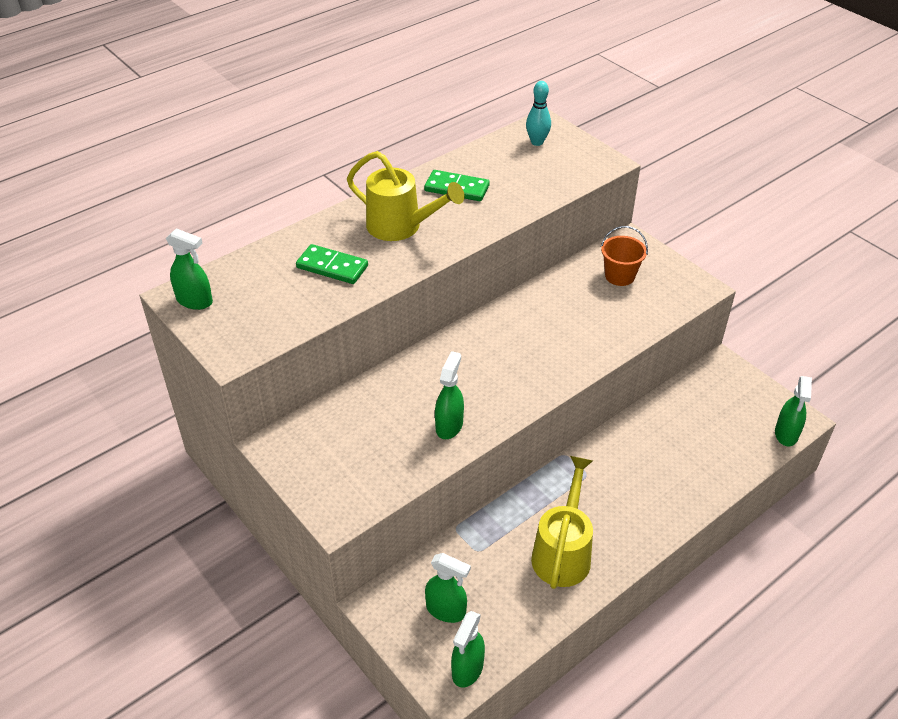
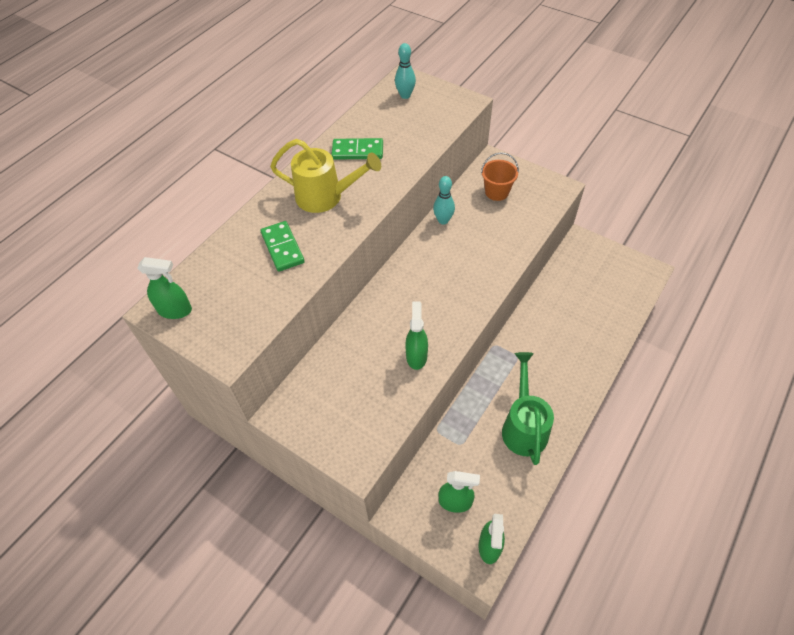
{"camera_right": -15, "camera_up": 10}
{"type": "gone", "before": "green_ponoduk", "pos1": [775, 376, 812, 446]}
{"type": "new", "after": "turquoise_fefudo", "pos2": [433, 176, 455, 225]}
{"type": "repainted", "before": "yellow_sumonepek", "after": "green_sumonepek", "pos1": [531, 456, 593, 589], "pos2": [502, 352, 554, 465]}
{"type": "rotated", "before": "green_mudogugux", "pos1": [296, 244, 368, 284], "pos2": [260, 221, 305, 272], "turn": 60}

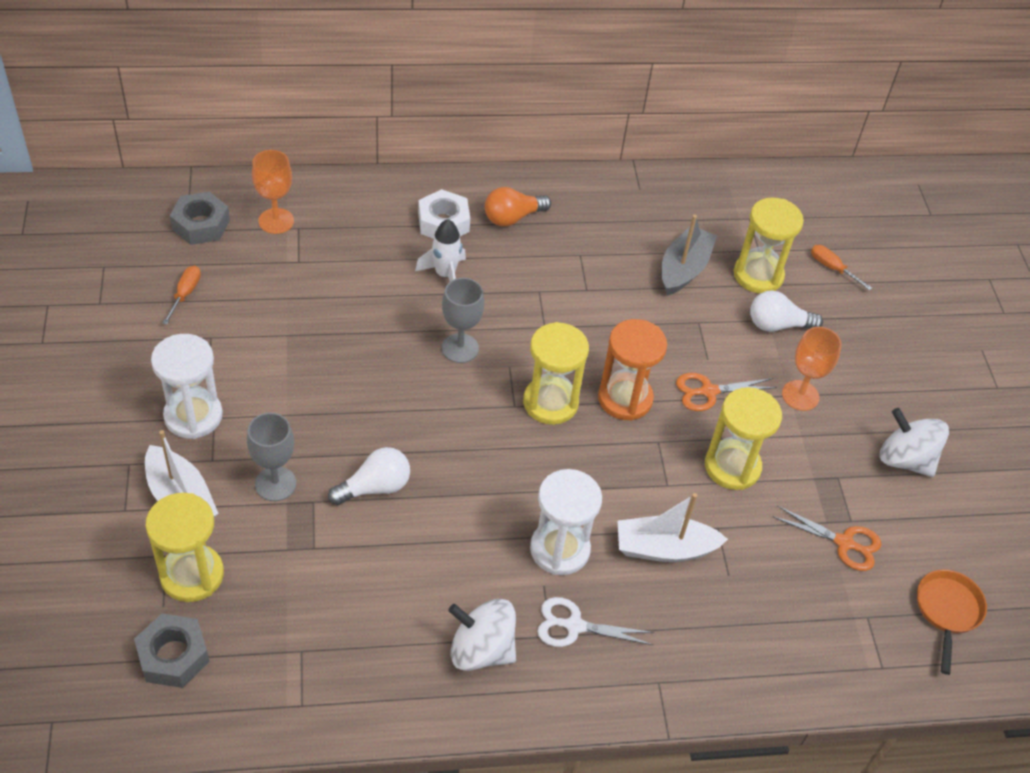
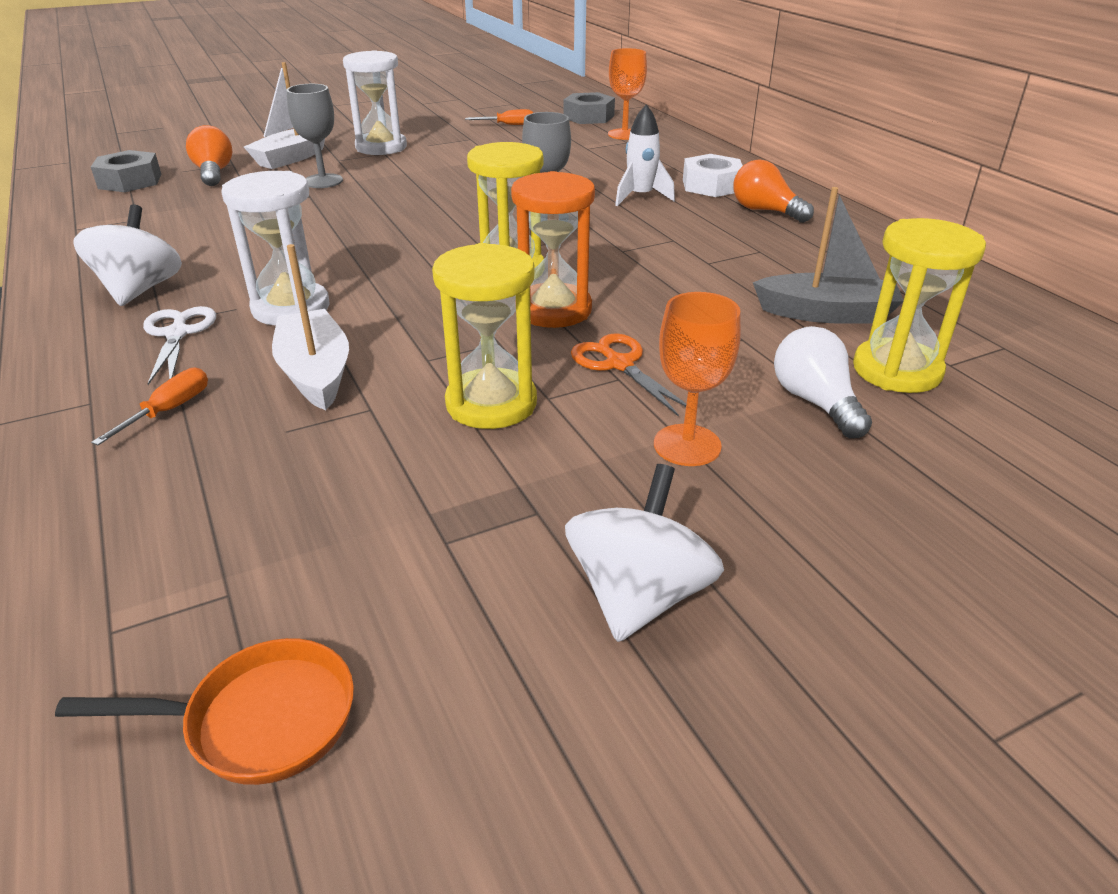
{"camera_right": 75, "camera_up": -15}
{"type": "gone", "before": "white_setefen", "pos1": [328, 447, 410, 505]}
{"type": "gone", "before": "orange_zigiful", "pos1": [772, 506, 881, 571]}
{"type": "shifted", "before": "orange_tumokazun", "pos1": [811, 245, 872, 290], "pos2": [91, 368, 208, 445]}
{"type": "swapped", "before": "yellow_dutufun", "after": "orange_setefen", "pos1": [145, 493, 224, 602], "pos2": [186, 125, 232, 186]}

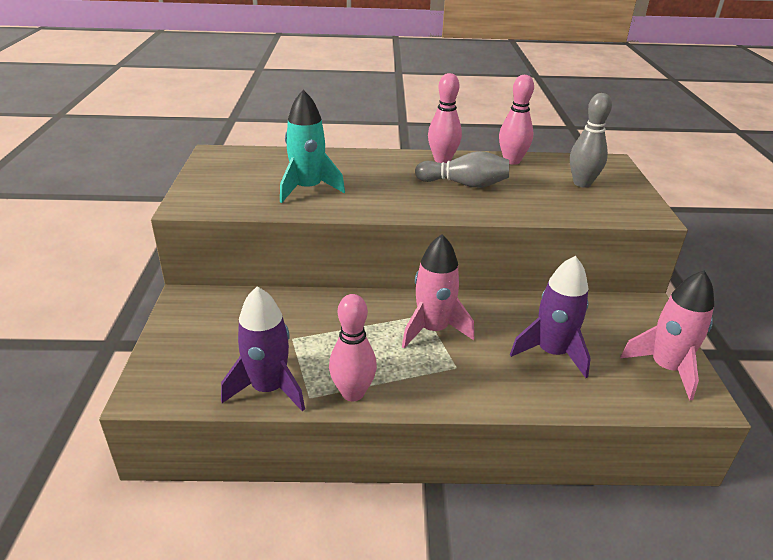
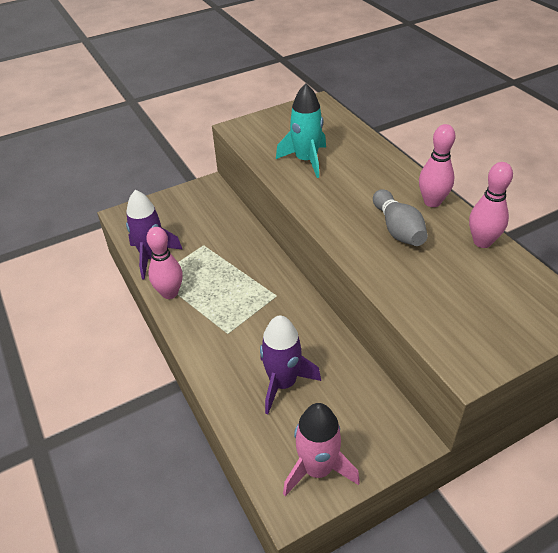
{"camera_right": 65, "camera_up": 10}
{"type": "gone", "before": "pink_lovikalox", "pos1": [402, 234, 474, 348]}
{"type": "gone", "before": "grey_fefudo", "pos1": [570, 93, 612, 187]}

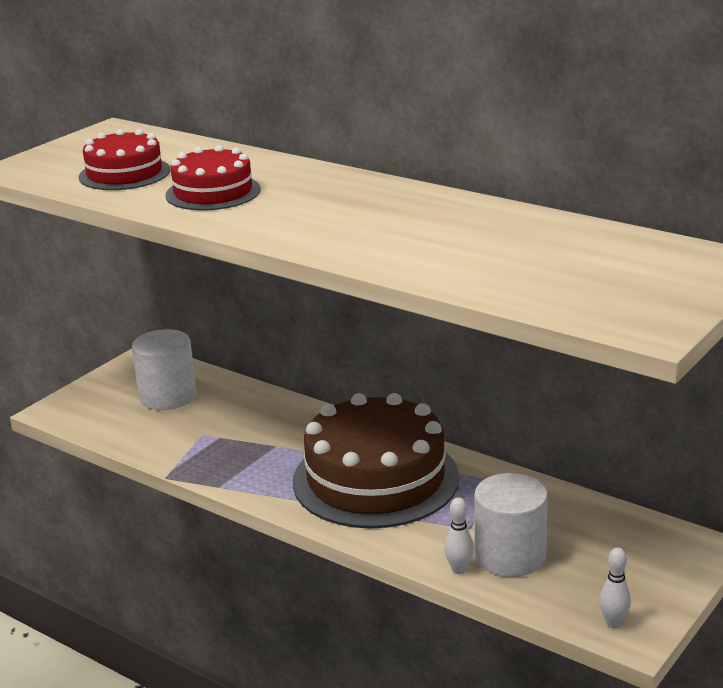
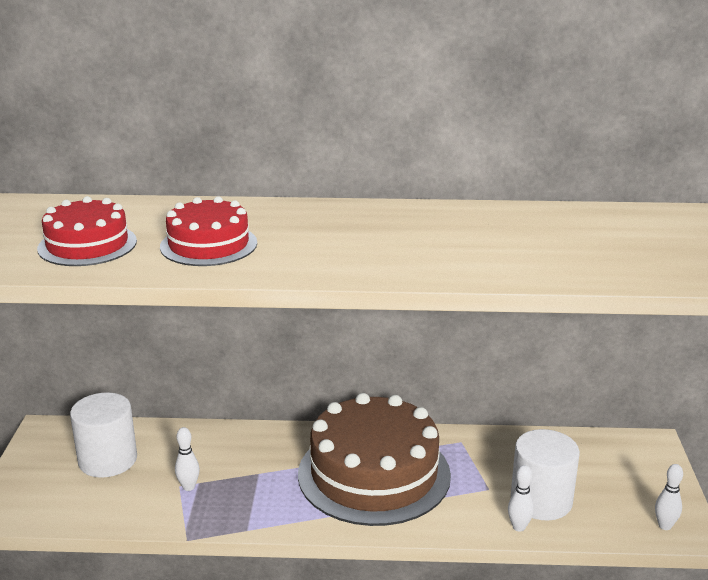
{"camera_right": -35, "camera_up": 0}
{"type": "new", "after": "white_fefudo", "pos2": [175, 427, 200, 491]}

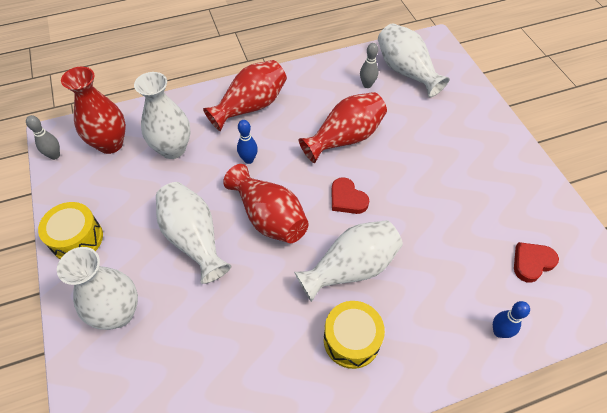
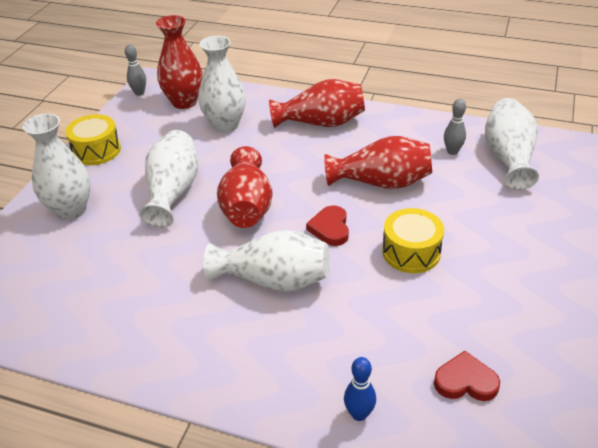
{"camera_right": 40, "camera_up": -15}
{"type": "gone", "before": "blue_fefudo", "pos1": [237, 120, 258, 164]}
{"type": "shifted", "before": "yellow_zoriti", "pos1": [324, 301, 385, 369], "pos2": [382, 208, 444, 273]}

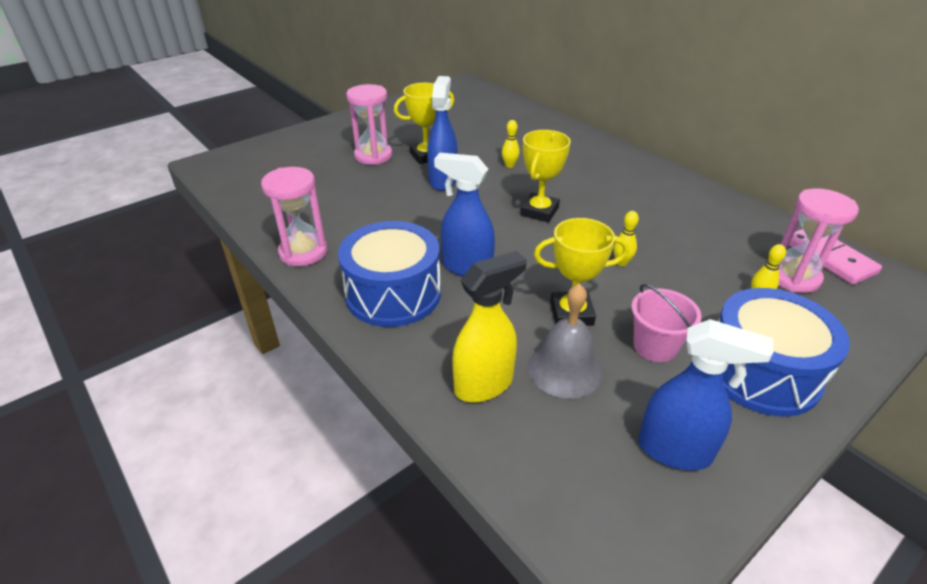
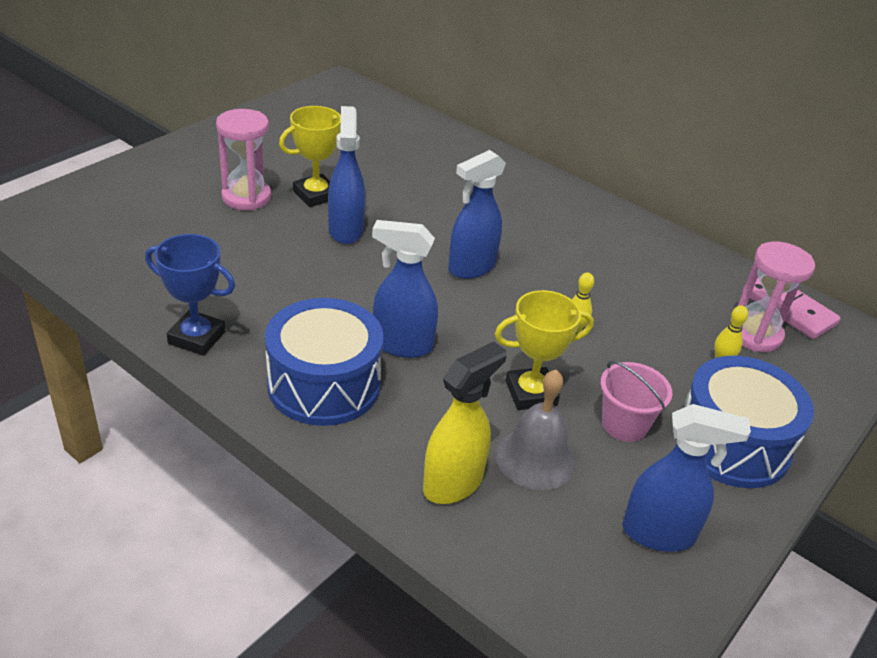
{"camera_right": -15, "camera_up": 0}
{"type": "gone", "before": "yellow_fefudo", "pos1": [502, 120, 520, 168]}
{"type": "swapped", "before": "pink_dutufun", "after": "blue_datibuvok", "pos1": [261, 167, 327, 266], "pos2": [145, 234, 235, 356]}
{"type": "swapped", "before": "yellow_datibuvok", "after": "blue_ponoduk", "pos1": [520, 130, 571, 223], "pos2": [448, 150, 506, 279]}

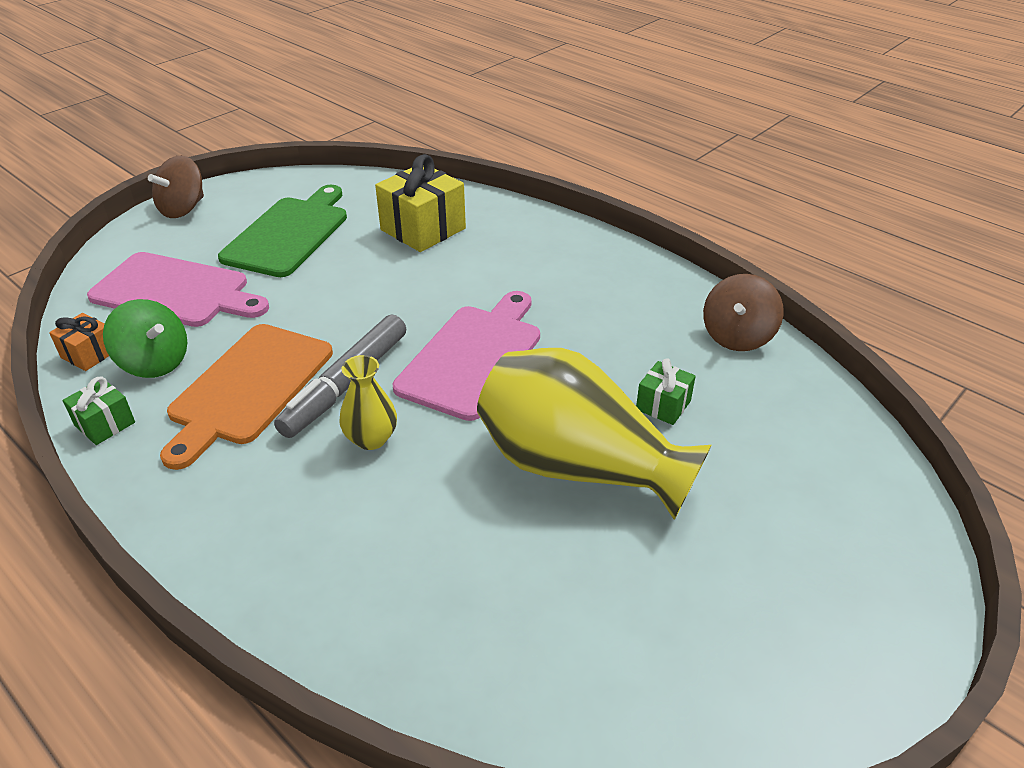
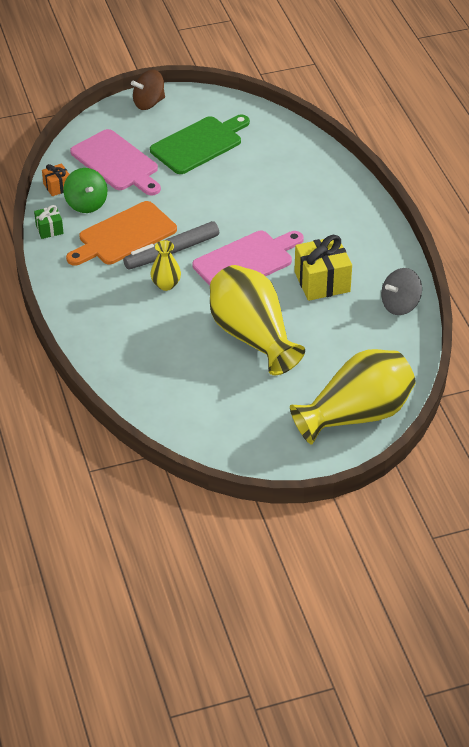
{"camera_right": 30, "camera_up": 5}
{"type": "gone", "before": "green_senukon", "pos1": [636, 358, 696, 425]}
{"type": "new", "after": "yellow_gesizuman", "pos2": [290, 349, 416, 445]}
{"type": "shifted", "before": "yellow_senukon", "pos1": [375, 154, 466, 252], "pos2": [294, 235, 352, 301]}
{"type": "repainted", "before": "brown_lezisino", "after": "grey_lezisino", "pos1": [703, 274, 783, 351], "pos2": [381, 268, 422, 315]}

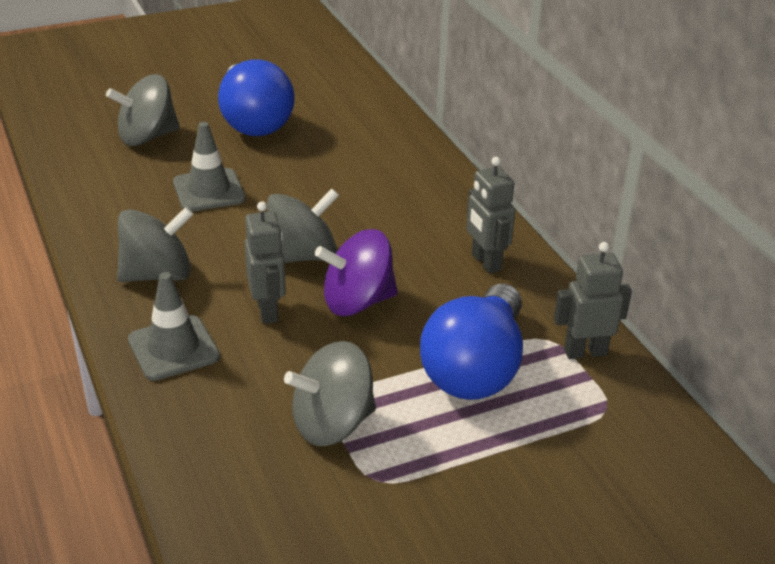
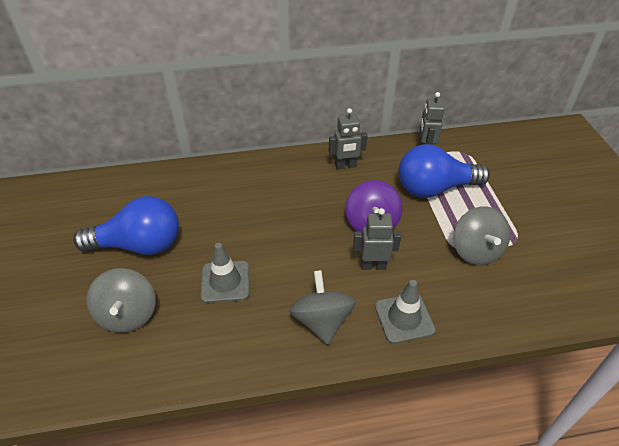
{"camera_right": -75, "camera_up": 10}
{"type": "gone", "before": "grey_lezisino", "pos1": [267, 188, 339, 263]}
{"type": "rotated", "before": "blue_setefen", "pos1": [420, 284, 523, 400], "pos2": [399, 144, 490, 198], "turn": 135}

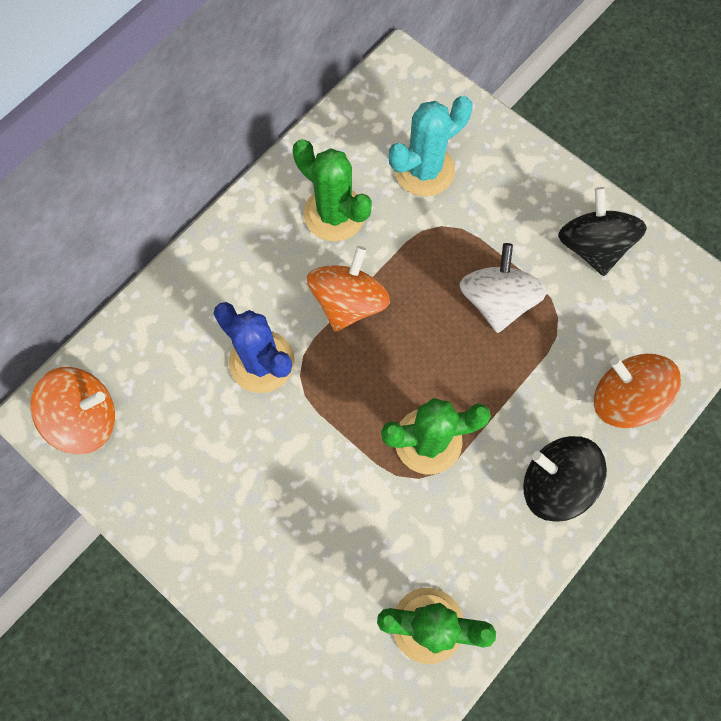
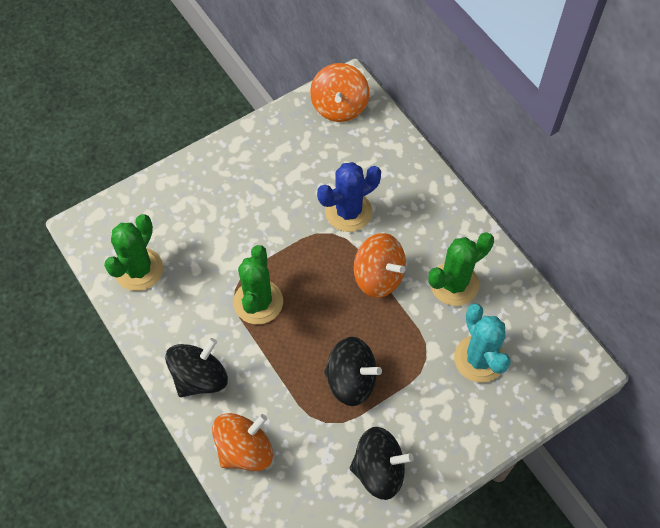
{"camera_right": 105, "camera_up": -10}
{"type": "repainted", "before": "white_lezisino", "after": "black_lezisino", "pos1": [459, 243, 547, 333], "pos2": [324, 337, 382, 406]}

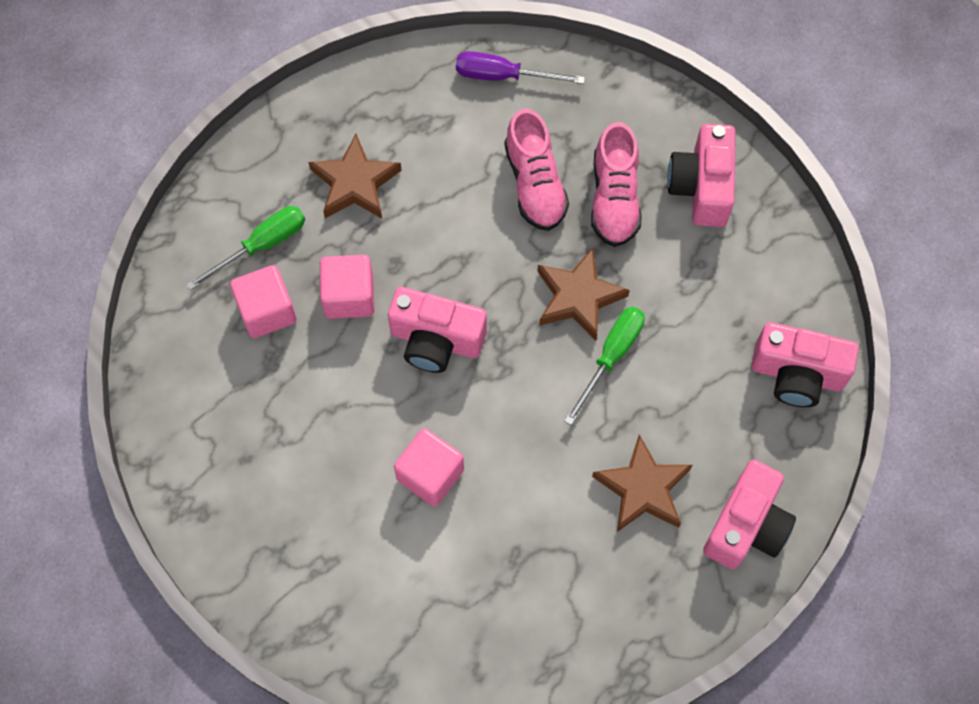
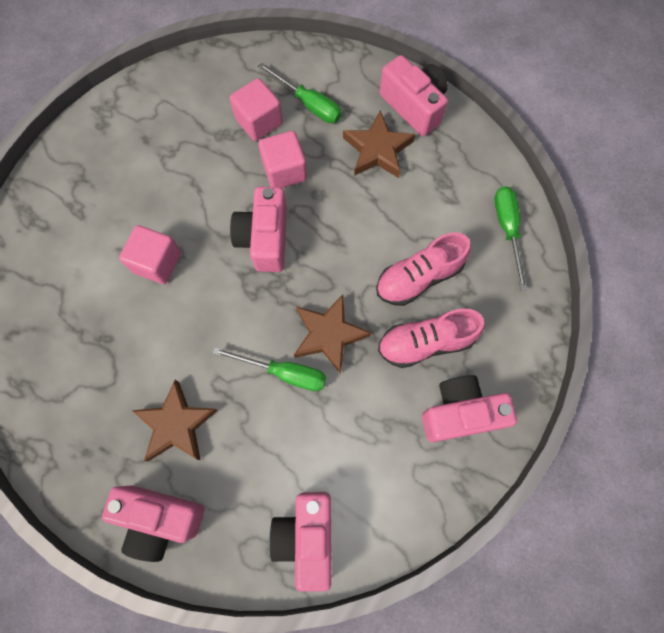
{"camera_right": 75, "camera_up": 5}
{"type": "new", "after": "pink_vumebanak", "pos2": [379, 55, 448, 136]}
{"type": "repainted", "before": "purple_tumokazun", "after": "green_tumokazun", "pos1": [456, 51, 585, 84], "pos2": [495, 186, 528, 291]}

